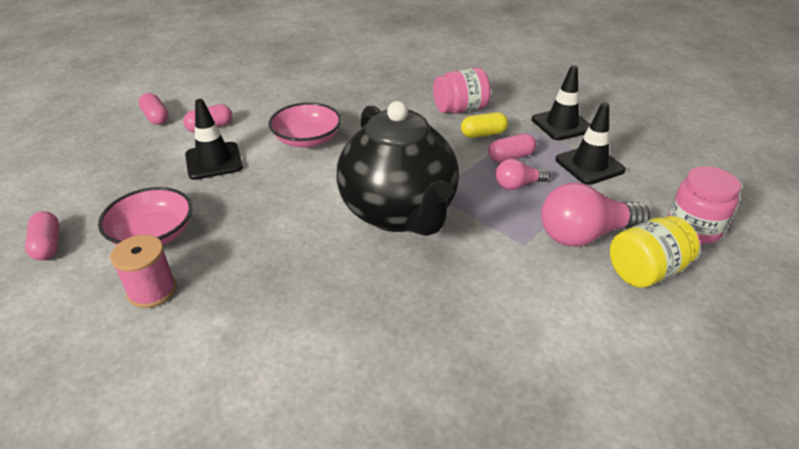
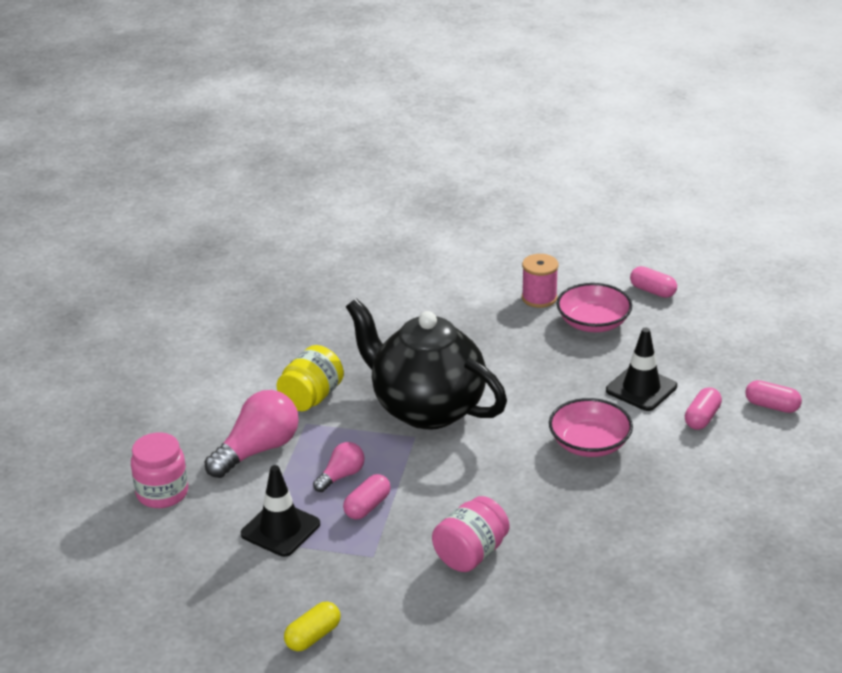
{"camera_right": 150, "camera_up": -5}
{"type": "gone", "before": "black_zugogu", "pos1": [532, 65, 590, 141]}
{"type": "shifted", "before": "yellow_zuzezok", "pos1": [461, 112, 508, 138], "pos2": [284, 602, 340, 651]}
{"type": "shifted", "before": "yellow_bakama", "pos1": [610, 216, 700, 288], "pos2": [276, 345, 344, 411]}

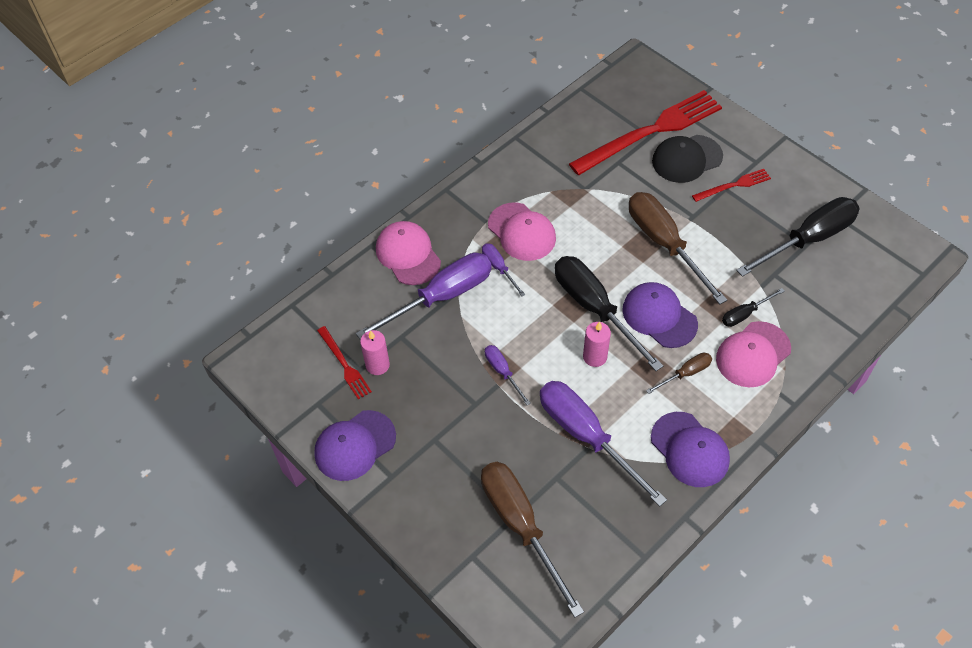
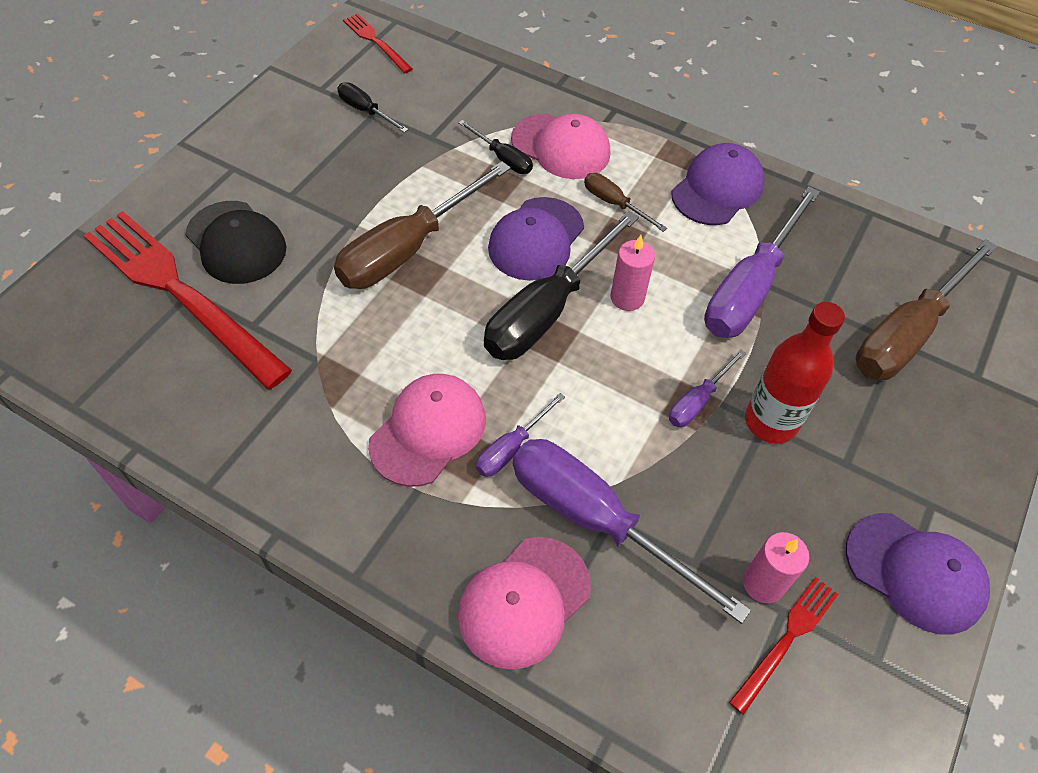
{"camera_right": -110, "camera_up": 0}
{"type": "new", "after": "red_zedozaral", "pos2": [745, 302, 845, 444]}
{"type": "shifted", "before": "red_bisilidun", "pos1": [692, 169, 771, 202], "pos2": [343, 13, 413, 73]}
{"type": "scaled", "before": "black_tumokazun", "pos1": [736, 197, 860, 277], "pos2": [337, 82, 408, 133], "scale": 0.48}

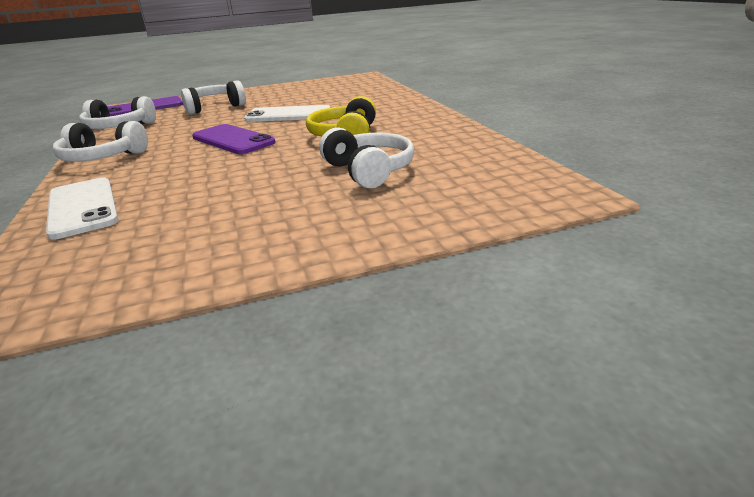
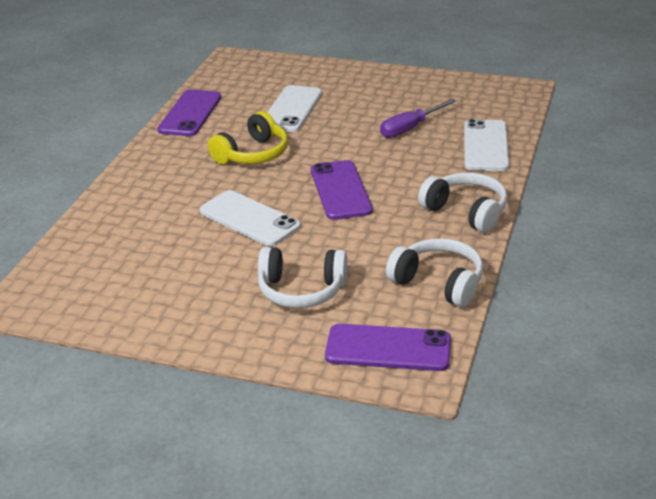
{"camera_right": -145, "camera_up": 5}
{"type": "new", "after": "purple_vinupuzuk", "pos2": [157, 89, 221, 136]}
{"type": "new", "after": "purple_tumokazun", "pos2": [380, 99, 456, 138]}
{"type": "swapped", "before": "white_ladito", "after": "white_vinupuzuk", "pos1": [319, 127, 414, 189], "pos2": [267, 85, 322, 132]}

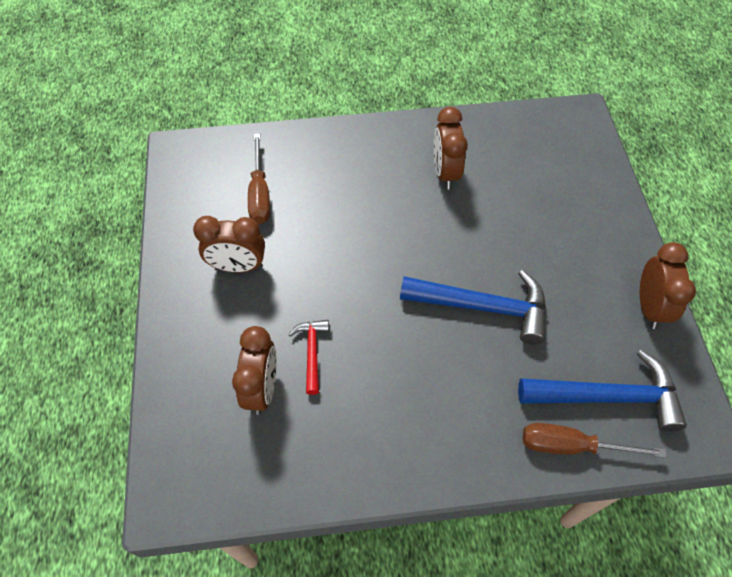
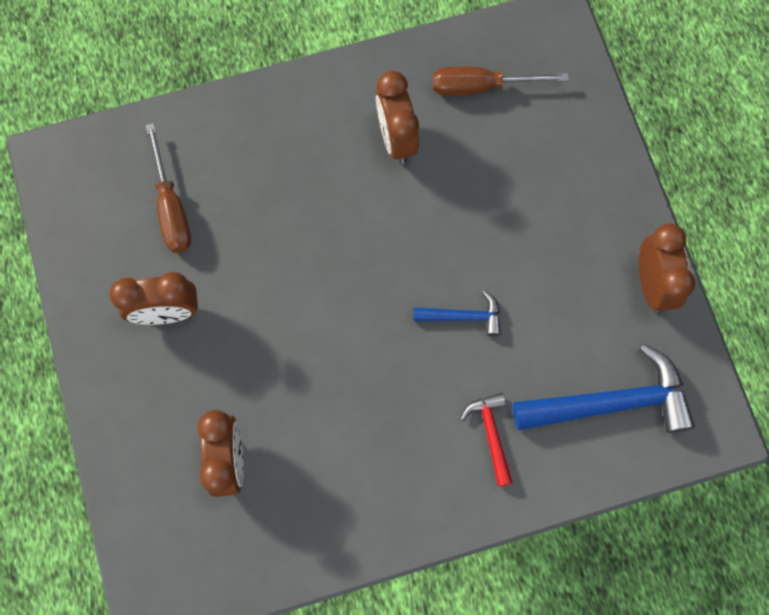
{"camera_right": -10, "camera_up": 15}
{"type": "shifted", "before": "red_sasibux", "pos1": [288, 320, 329, 395], "pos2": [460, 393, 513, 486]}
{"type": "shifted", "before": "brown_tumokazun", "pos1": [523, 423, 666, 458], "pos2": [433, 66, 569, 96]}
{"type": "scaled", "before": "blue_sasibux", "pos1": [400, 270, 546, 345], "pos2": [413, 290, 501, 336], "scale": 0.52}

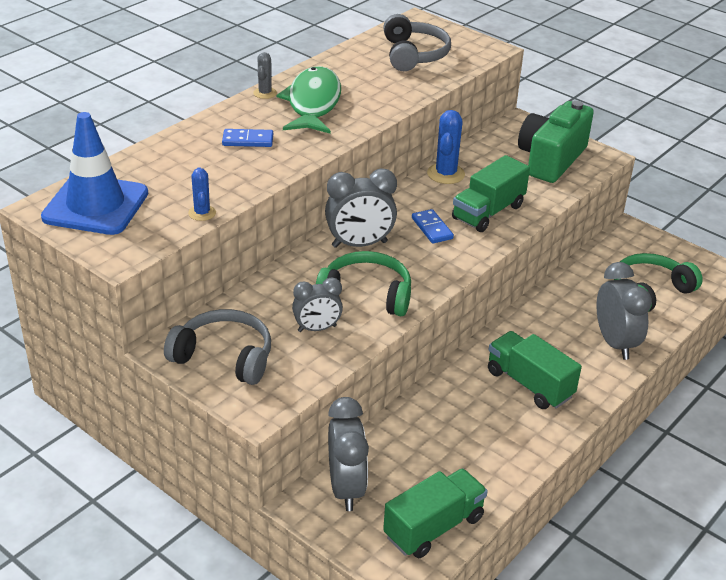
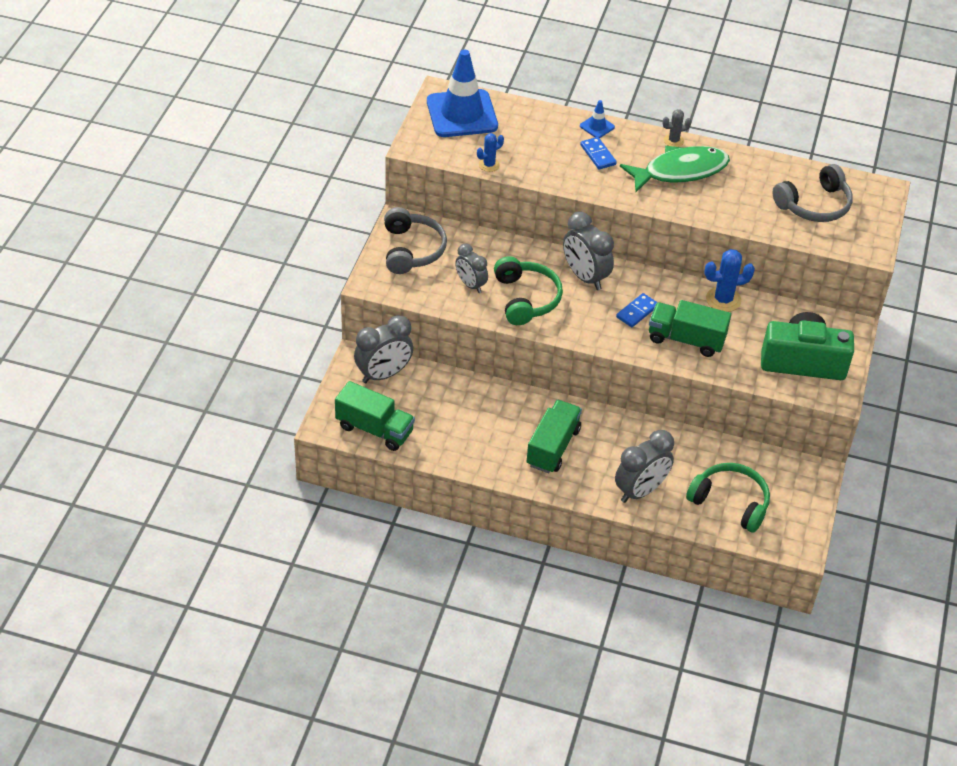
{"camera_right": 65, "camera_up": 10}
{"type": "new", "after": "blue_zugogu", "pos2": [580, 100, 615, 138]}

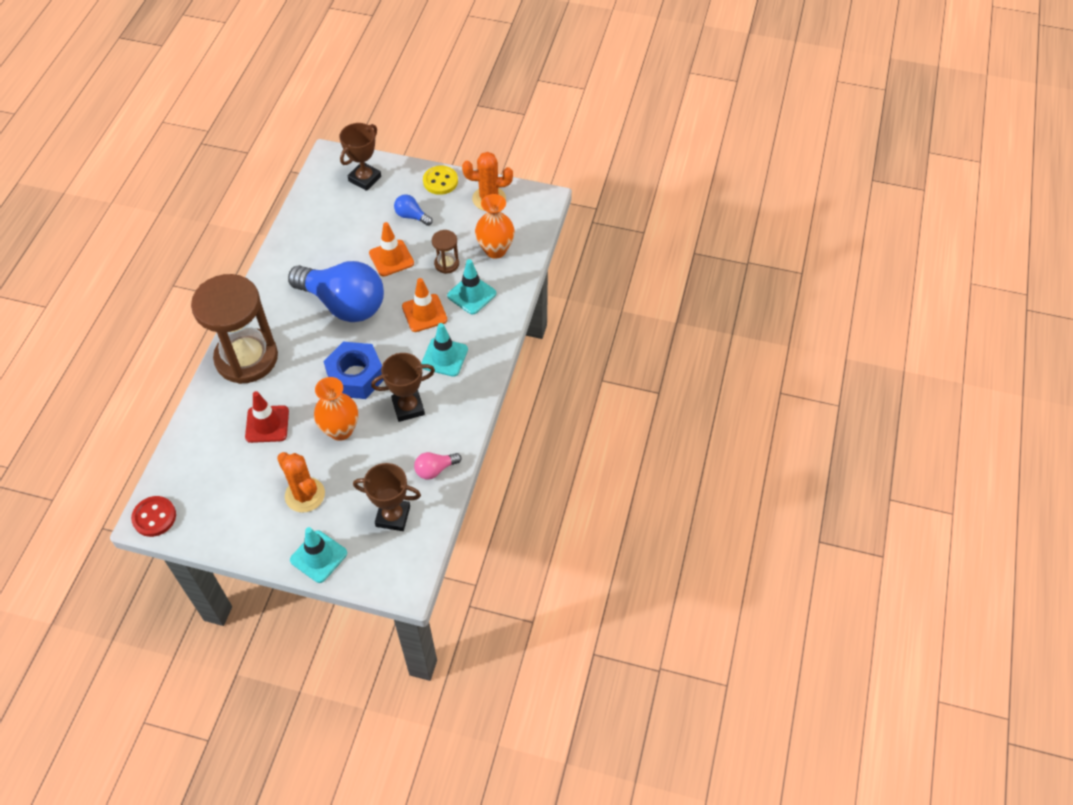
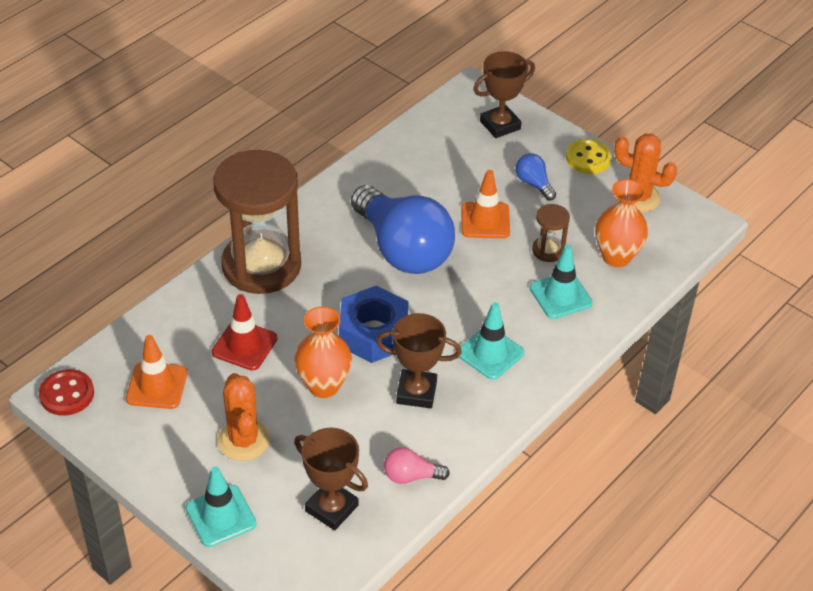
{"camera_right": 25, "camera_up": -10}
{"type": "shifted", "before": "orange_zugogu", "pos1": [402, 278, 447, 332], "pos2": [126, 335, 187, 409]}

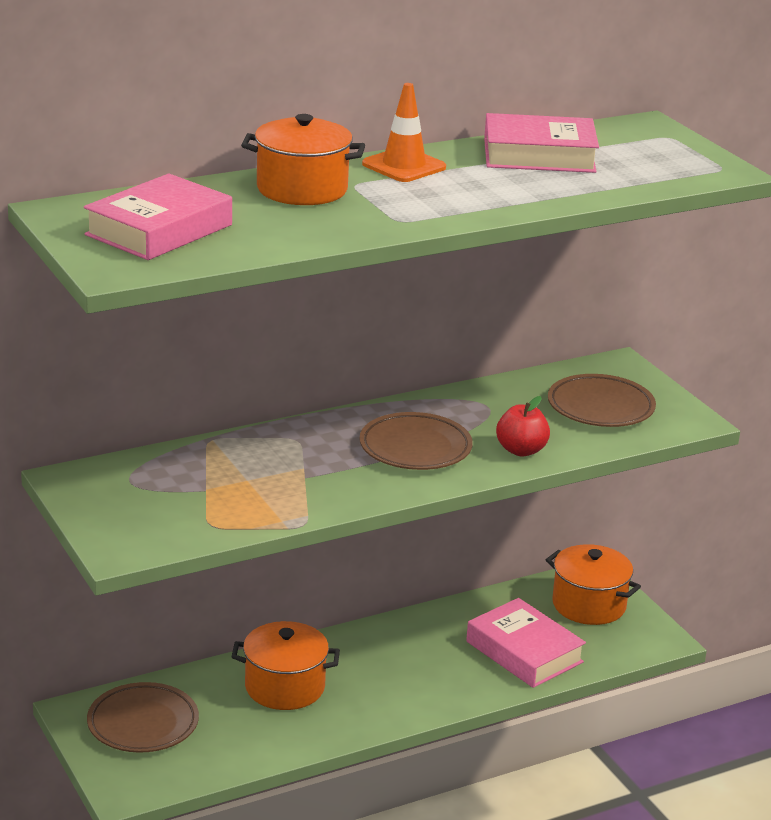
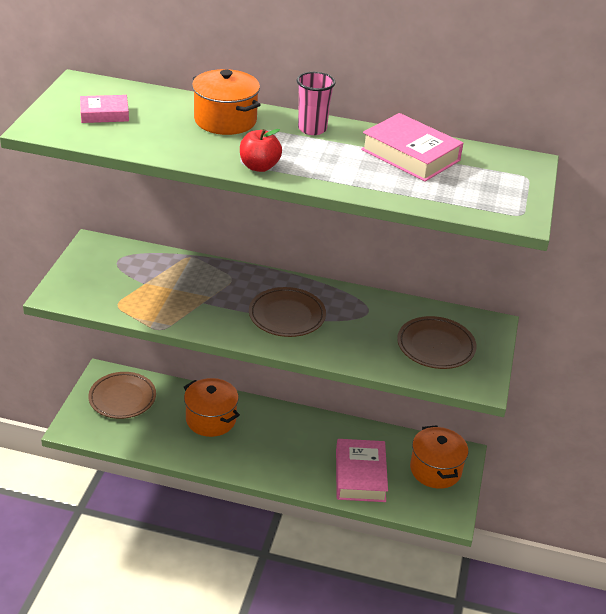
{"camera_right": 40, "camera_up": 10}
{"type": "shifted", "before": "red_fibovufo", "pos1": [496, 396, 550, 456], "pos2": [240, 129, 282, 172]}
{"type": "swapped", "before": "orange_zugogu", "after": "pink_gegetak", "pos1": [362, 83, 446, 182], "pos2": [297, 72, 335, 135]}
{"type": "scaled", "before": "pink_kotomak", "pos1": [84, 174, 232, 260], "pos2": [80, 95, 129, 123], "scale": 0.59}

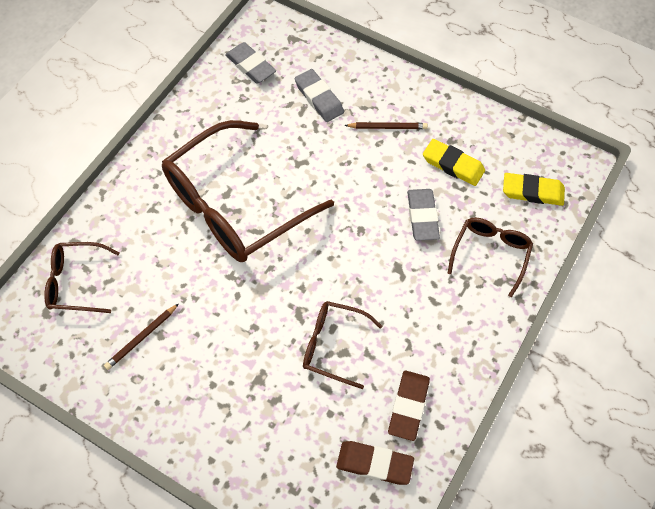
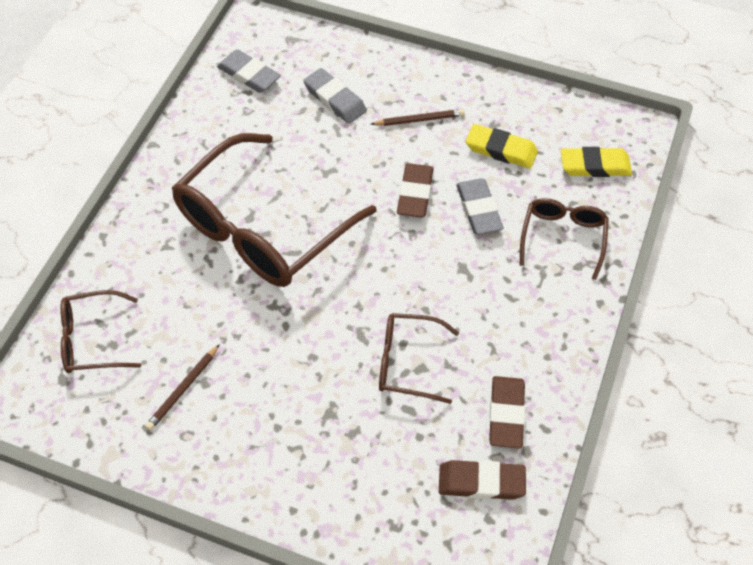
{"camera_right": -10, "camera_up": -5}
{"type": "new", "after": "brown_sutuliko", "pos2": [397, 163, 434, 218]}

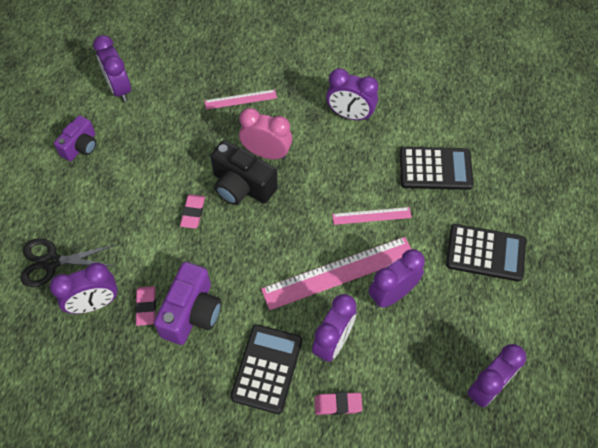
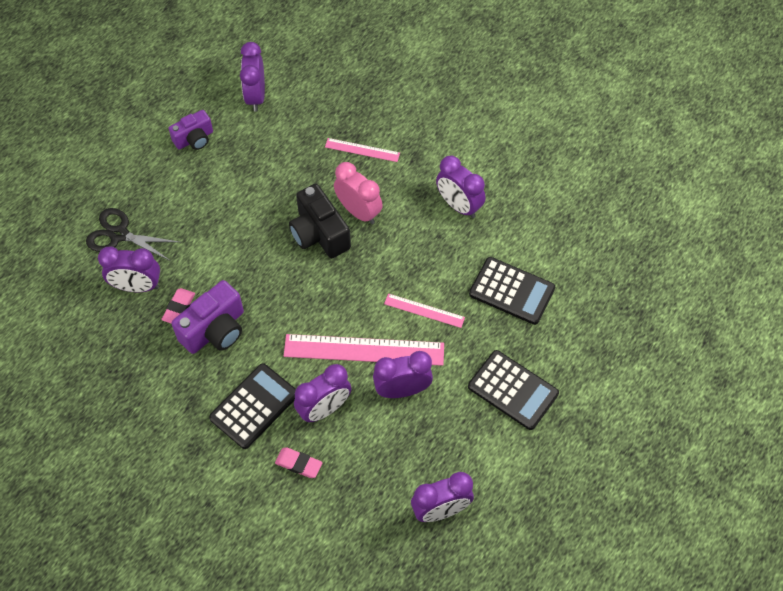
{"camera_right": 25, "camera_up": 0}
{"type": "gone", "before": "pink_sutuliko", "pos1": [180, 194, 205, 228]}

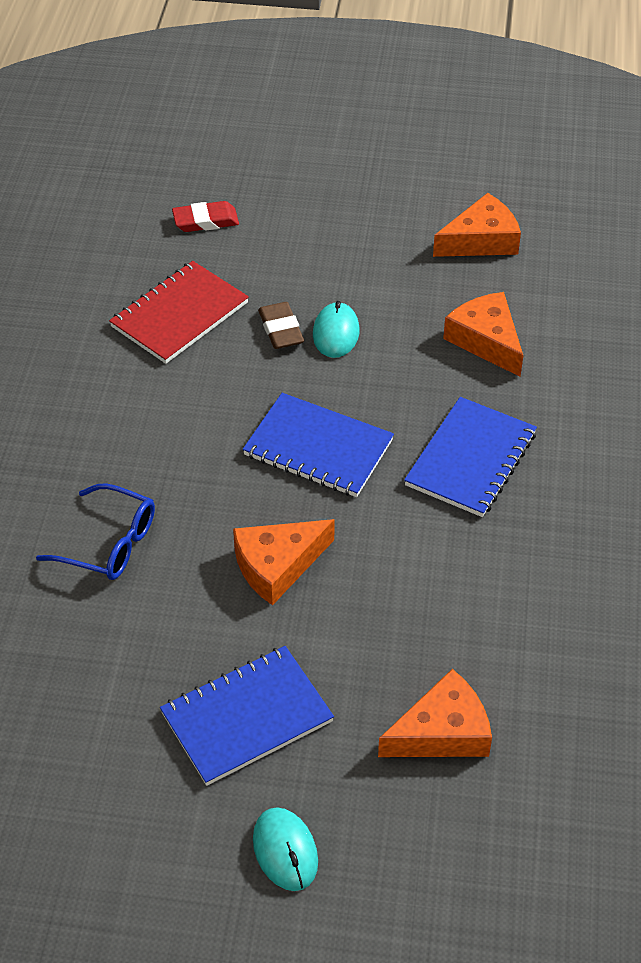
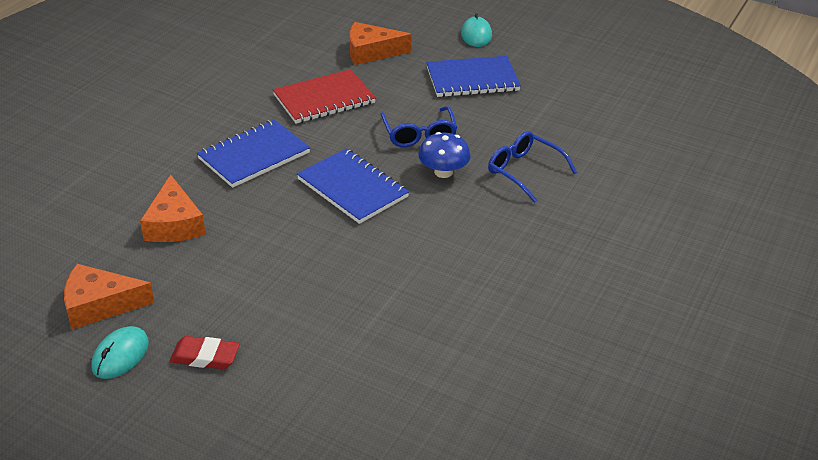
{"camera_right": -160, "camera_up": -10}
{"type": "gone", "before": "brown_sutuliko", "pos1": [258, 302, 304, 349]}
{"type": "new", "after": "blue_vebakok", "pos2": [418, 132, 470, 178]}
{"type": "shifted", "before": "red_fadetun", "pos1": [109, 261, 249, 364], "pos2": [273, 69, 376, 124]}
{"type": "shifted", "before": "red_sutuliko", "pos1": [172, 201, 239, 232], "pos2": [170, 336, 240, 369]}
{"type": "shifted", "before": "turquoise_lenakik", "pos1": [313, 301, 359, 358], "pos2": [92, 326, 149, 379]}
{"type": "swapped", "before": "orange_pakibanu", "after": "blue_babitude", "pos1": [233, 519, 335, 605], "pos2": [381, 106, 457, 147]}

